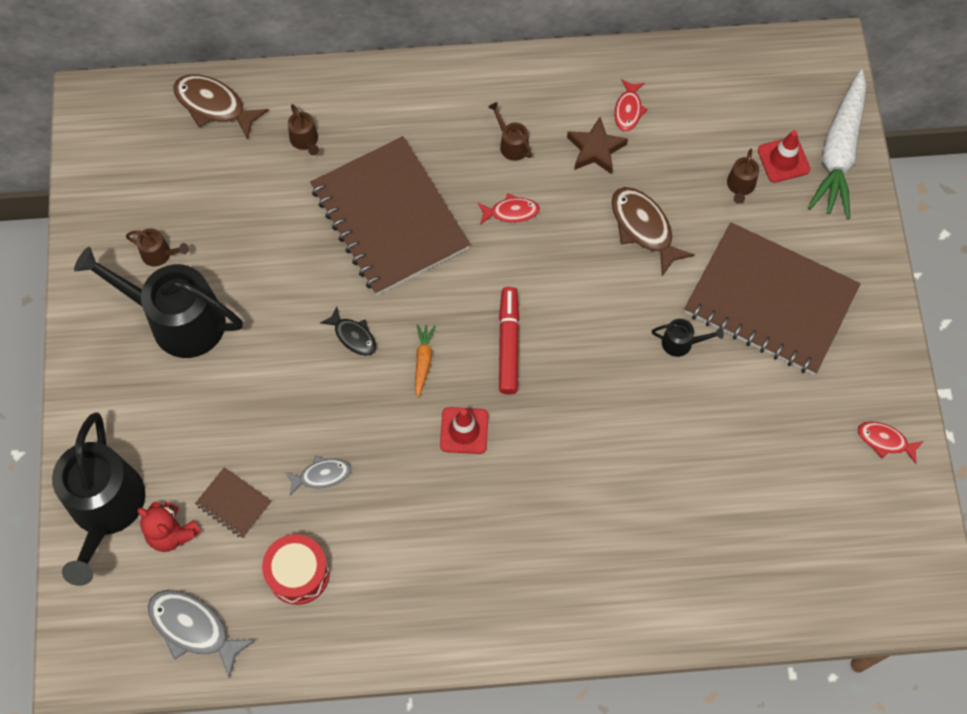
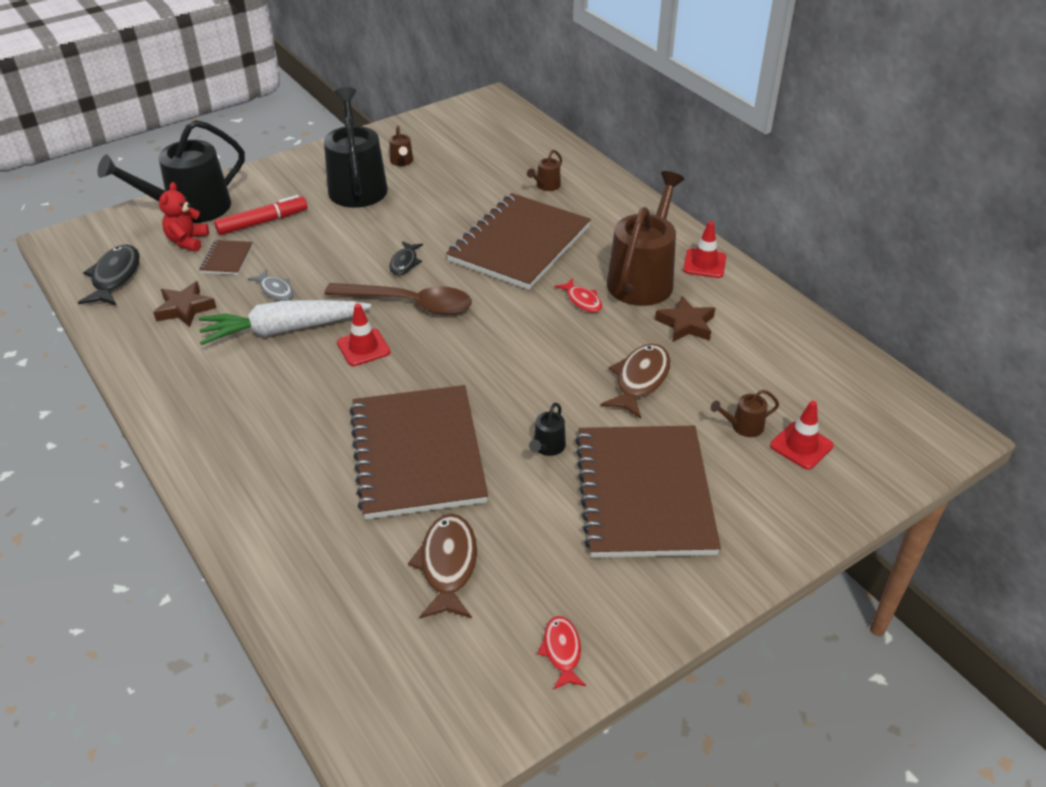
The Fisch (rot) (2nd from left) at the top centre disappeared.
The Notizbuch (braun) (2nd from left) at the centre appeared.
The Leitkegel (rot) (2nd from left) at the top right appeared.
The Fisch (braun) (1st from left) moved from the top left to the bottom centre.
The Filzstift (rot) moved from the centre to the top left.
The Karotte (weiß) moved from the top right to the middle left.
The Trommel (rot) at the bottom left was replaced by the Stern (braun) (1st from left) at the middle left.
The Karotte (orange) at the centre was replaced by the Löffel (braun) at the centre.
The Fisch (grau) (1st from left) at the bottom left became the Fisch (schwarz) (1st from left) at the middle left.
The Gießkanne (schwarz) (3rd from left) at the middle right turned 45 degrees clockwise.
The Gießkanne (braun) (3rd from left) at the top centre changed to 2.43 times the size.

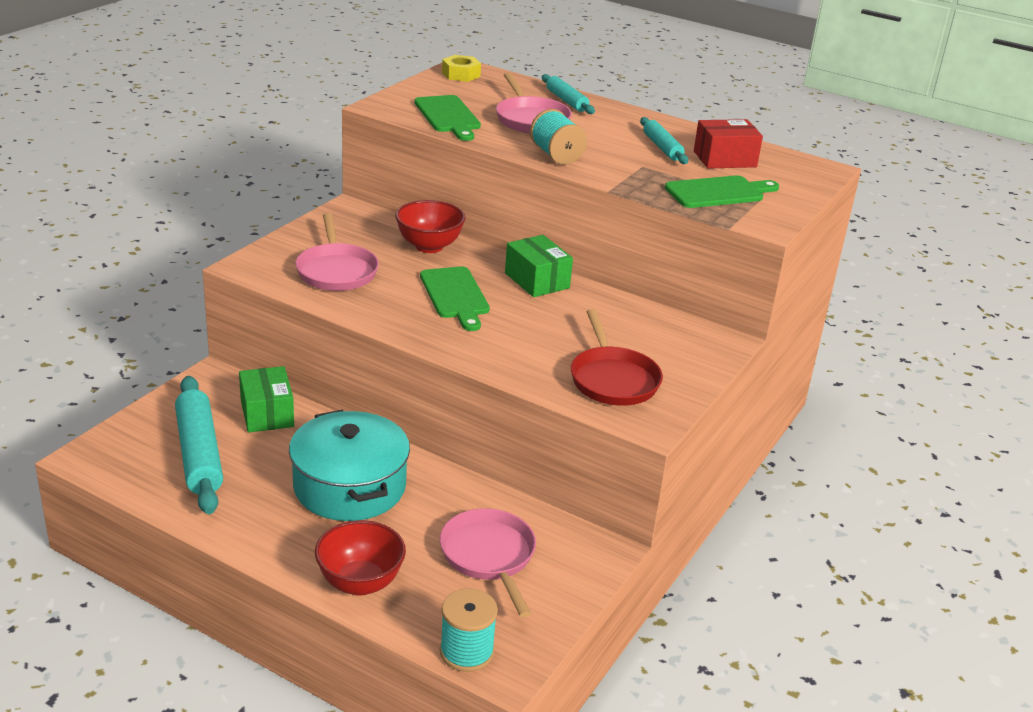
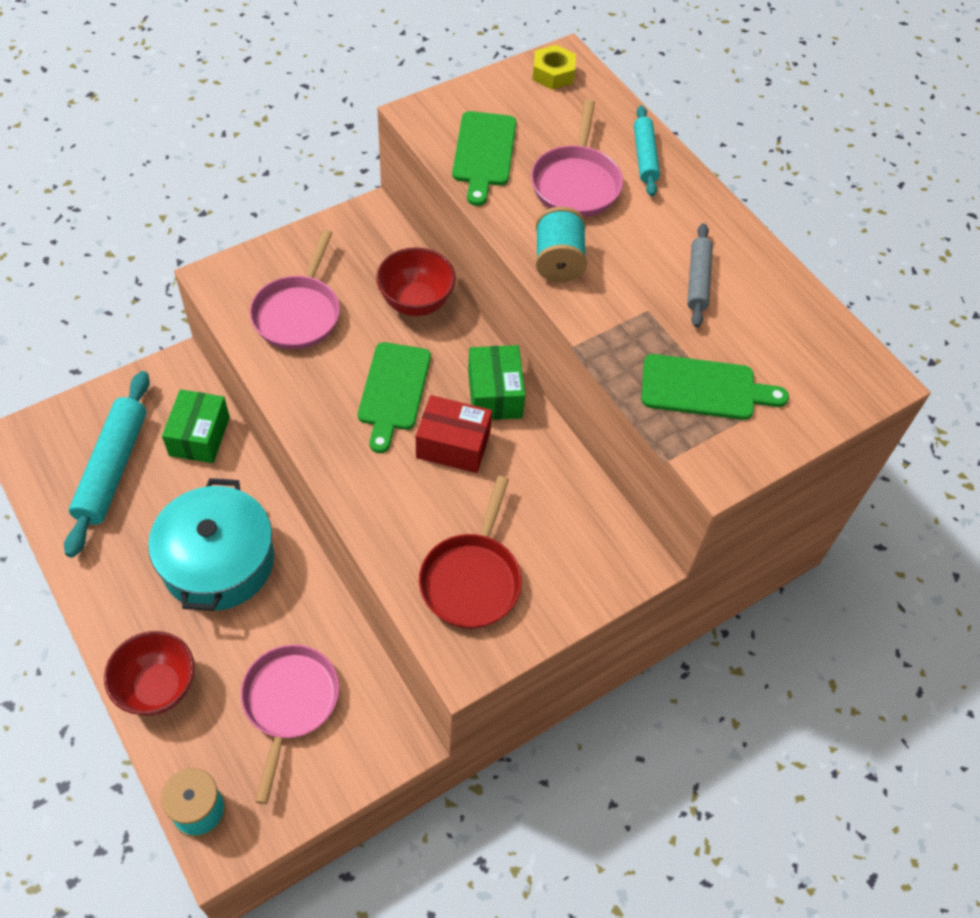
The Schachtel (rot) moved from the top right to the centre.
The Nudelholz (türkis) (3rd from left) at the top centre became the Nudelholz (grau) at the top right.

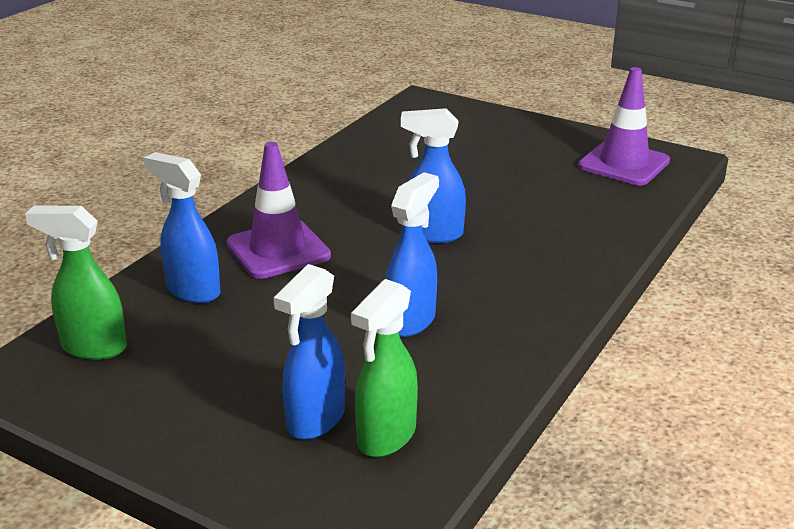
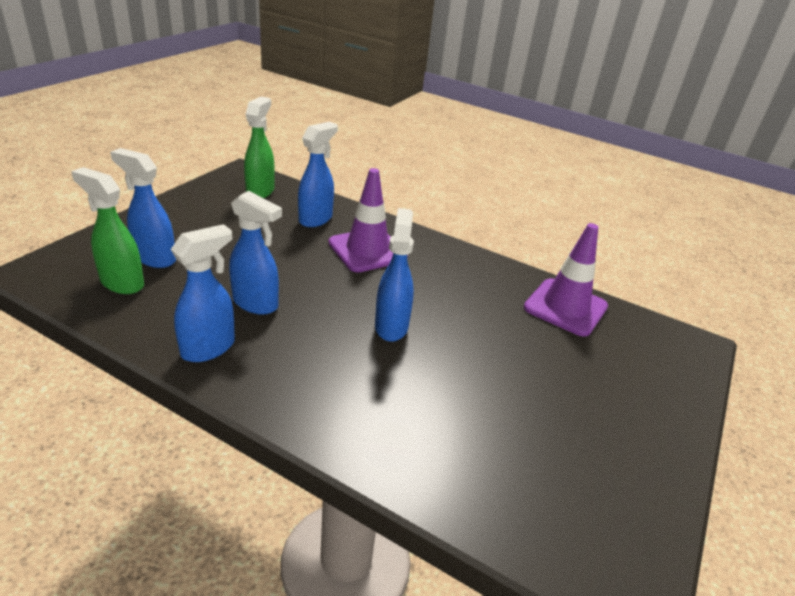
The Sprühflasche (blau) (2nd from left) at the middle left appeared.
The Leitkegel (lila) (2nd from left) moved from the top right to the middle right.

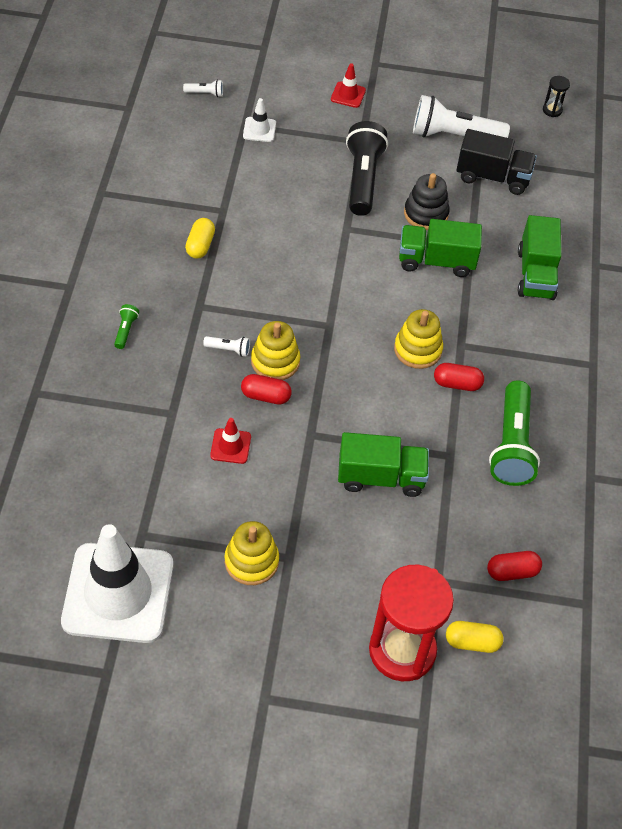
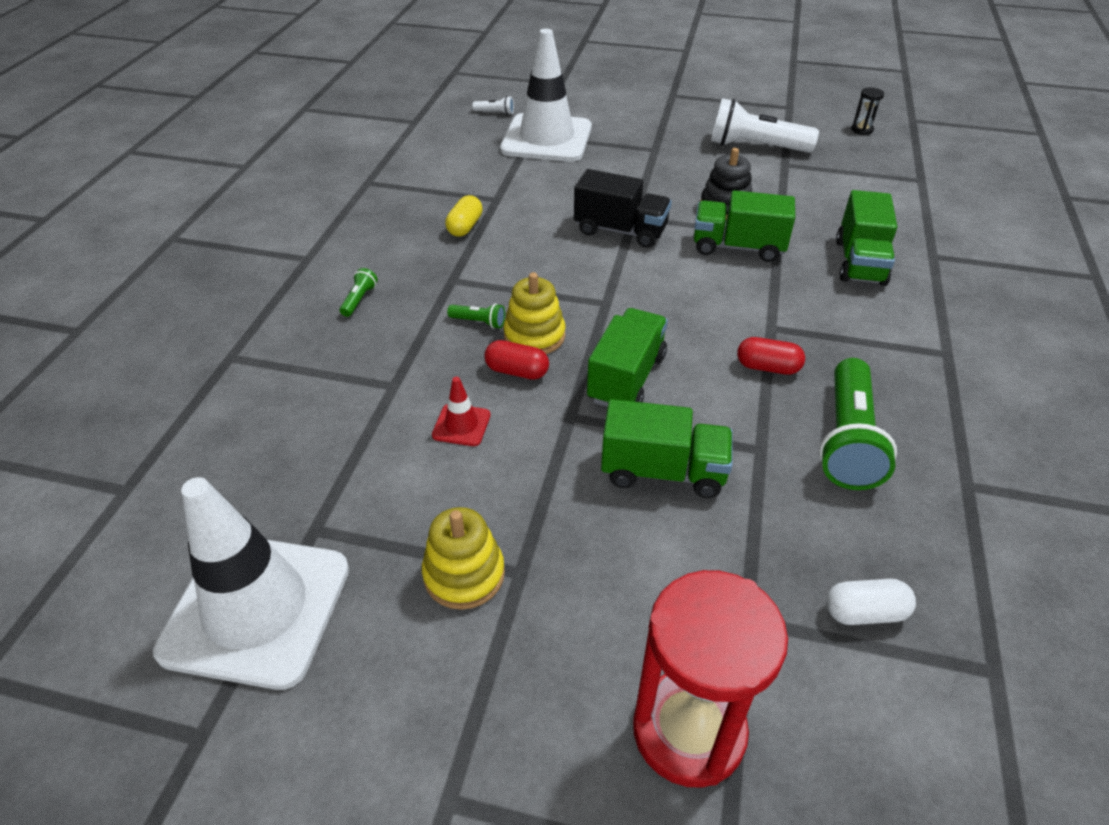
The Leitkegel (rot) (2nd from left) at the top centre disappeared.
The Taschenlampe (schwarz) at the top centre disappeared.
The Stapelspielzeug (gelb) (3rd from left) at the middle right disappeared.
The Kapsel (gelb) (2nd from left) at the bottom right disappeared.
The Lastwagen (grün) (1st from left) at the centre appeared.
The Lastwagen (schwarz) moved from the top right to the top centre.
The Taschenlampe (weiß) (2nd from left) at the centre became the Taschenlampe (grün) (2nd from left) at the centre.
The Kapsel (rot) (3rd from left) at the bottom right became the Kapsel (weiß) at the bottom right.
The Leitkegel (weiß) (2nd from left) at the top centre changed to 2.49 times the size.

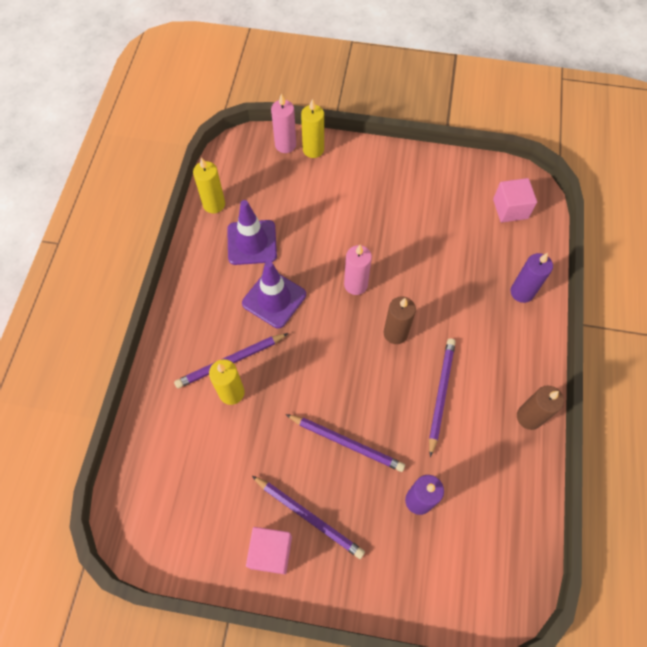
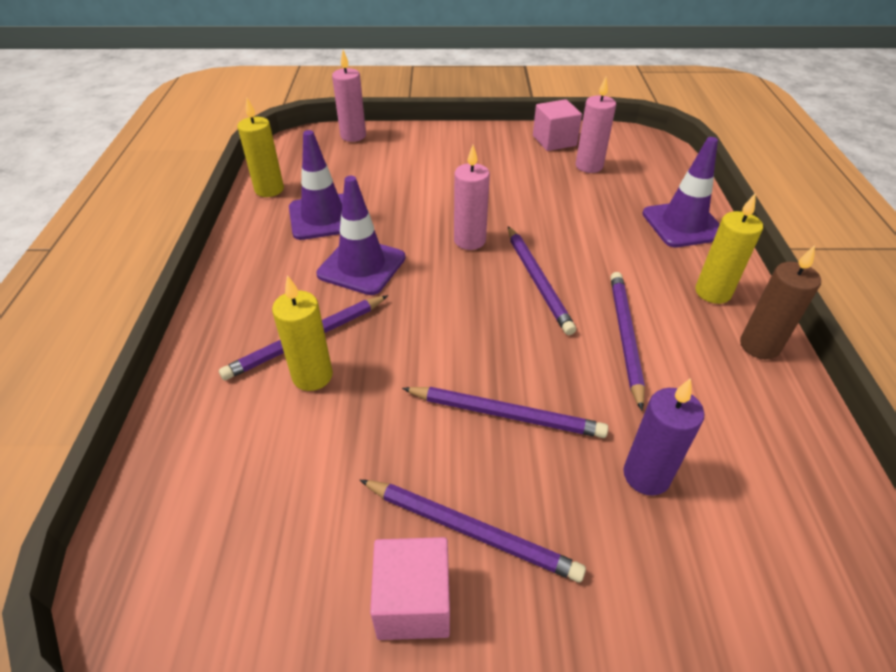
The Kerze (rosa) (3rd from left) at the top centre appeared.
The Kerze (gelb) (3rd from left) moved from the top centre to the middle right.
The Kubus (rosa) (2nd from left) moved from the top right to the top centre.
The Kerze (braun) (1st from left) at the centre was replaced by the Bleistift (lila) (4th from left) at the centre.
The Kerze (lila) (2nd from left) at the middle right was replaced by the Leitkegel (lila) (3rd from left) at the top right.

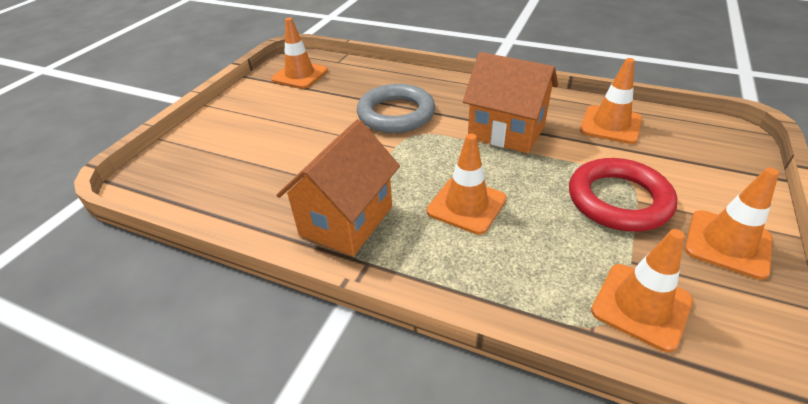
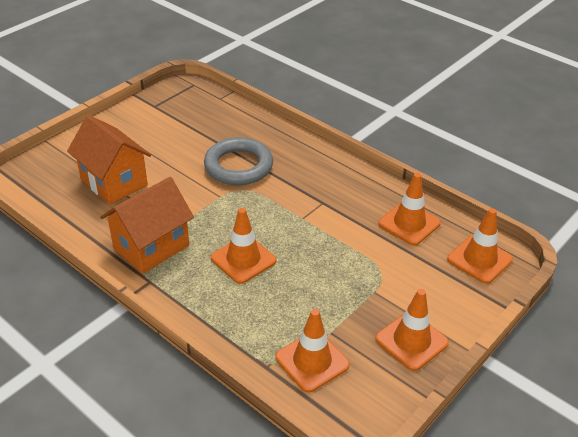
The Ring (rot) at the middle right disappeared.
The Leitkegel (orange) (1st from left in the first image) moved from the top centre to the middle right.
The Haus (orange) (2nd from left in the first image) moved from the top centre to the middle left.

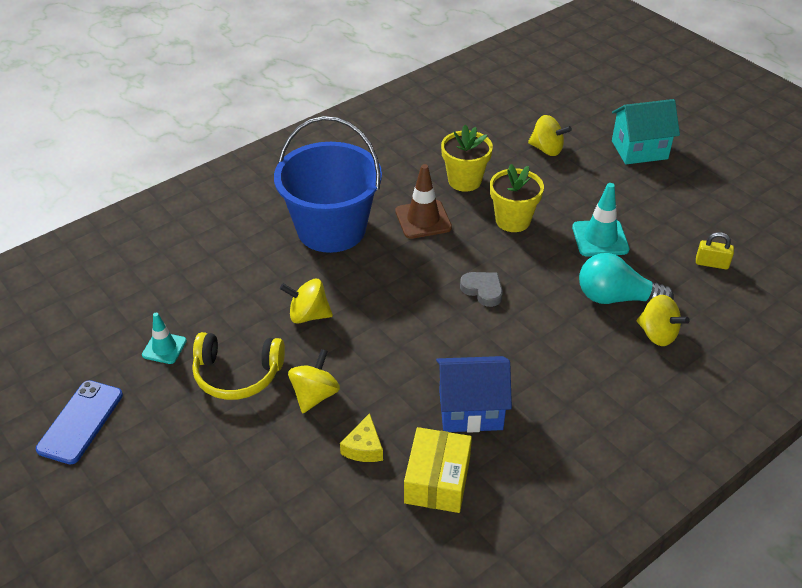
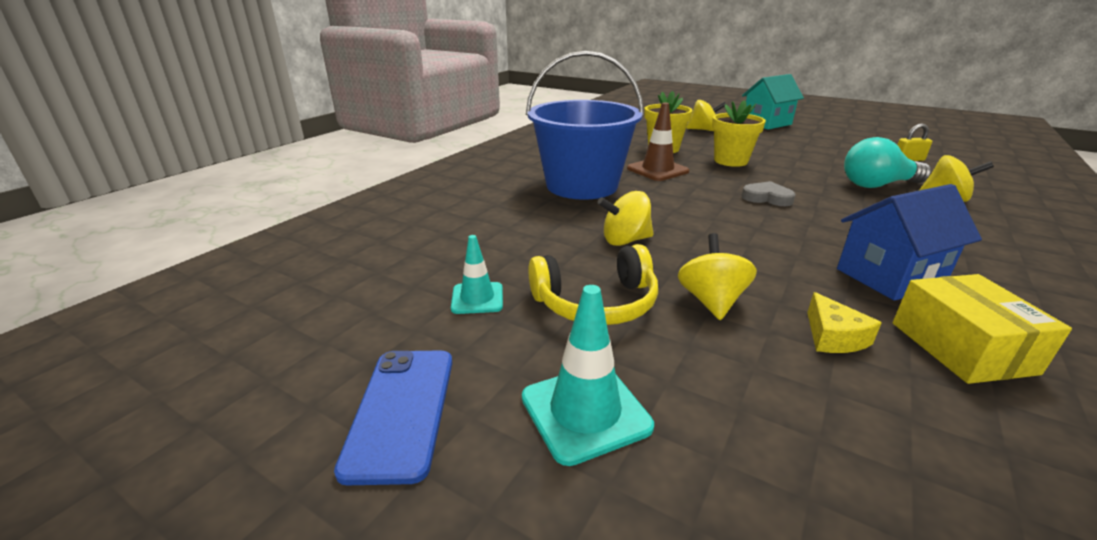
The Leitkegel (türkis) (2nd from left) moved from the middle right to the bottom centre.

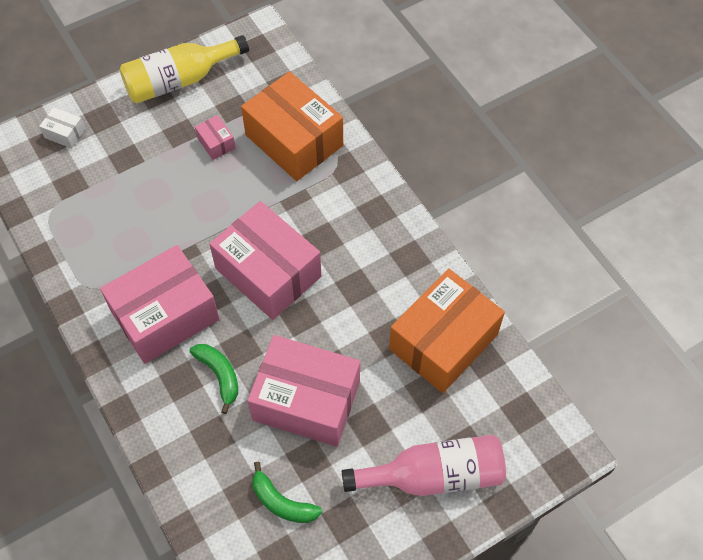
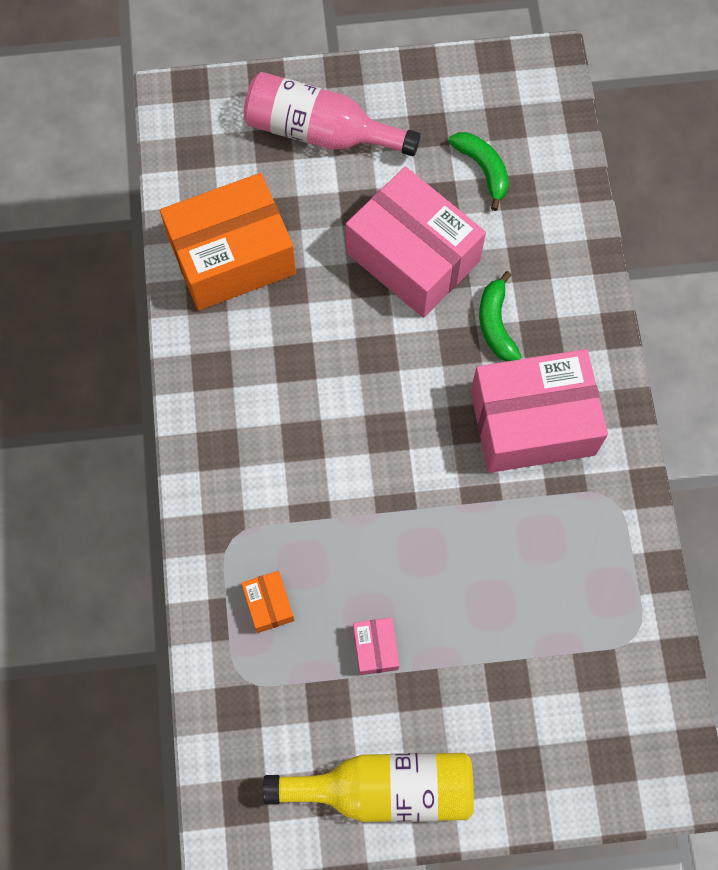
The Schachtel (weiß) at the top left disappeared.
The Schachtel (rosa) (3rd from left) at the centre disappeared.
The Schachtel (orange) (1st from left in the first image) at the top centre changed to 0.42 times the size.

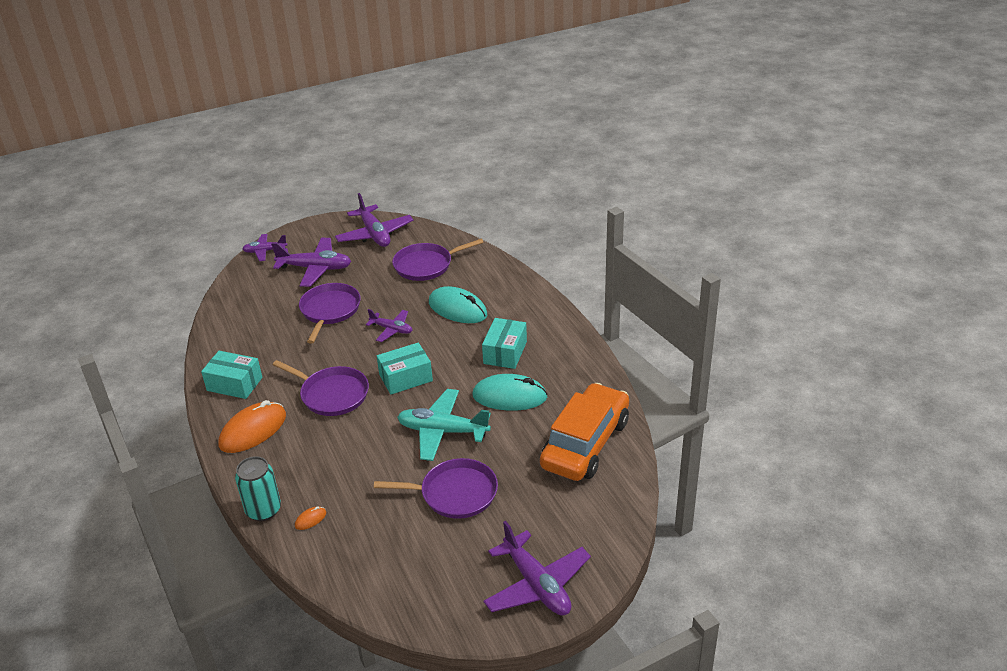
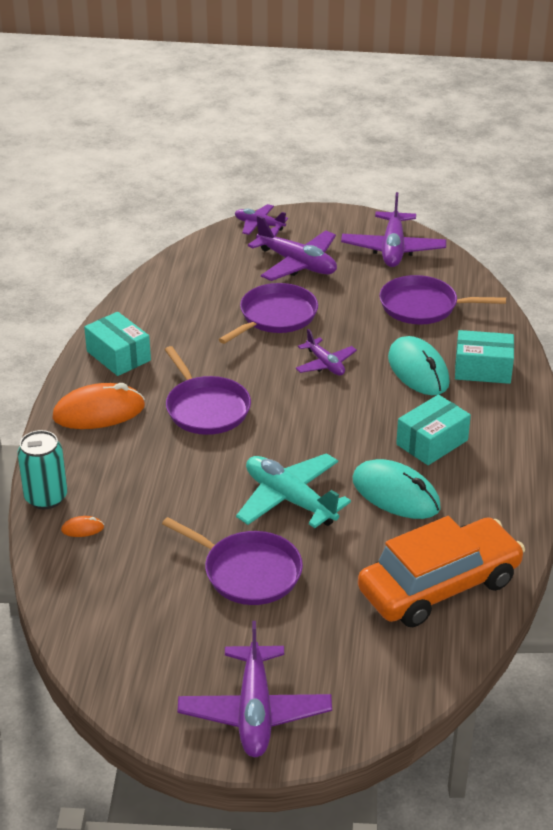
The Schachtel (türkis) (2nd from left in the first image) moved from the centre to the middle right.

